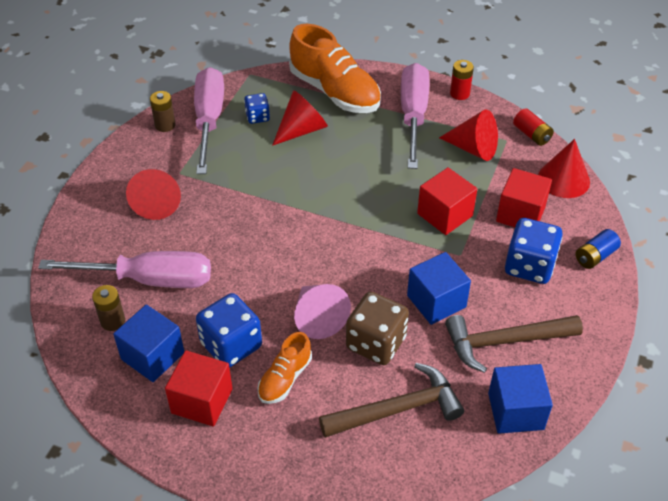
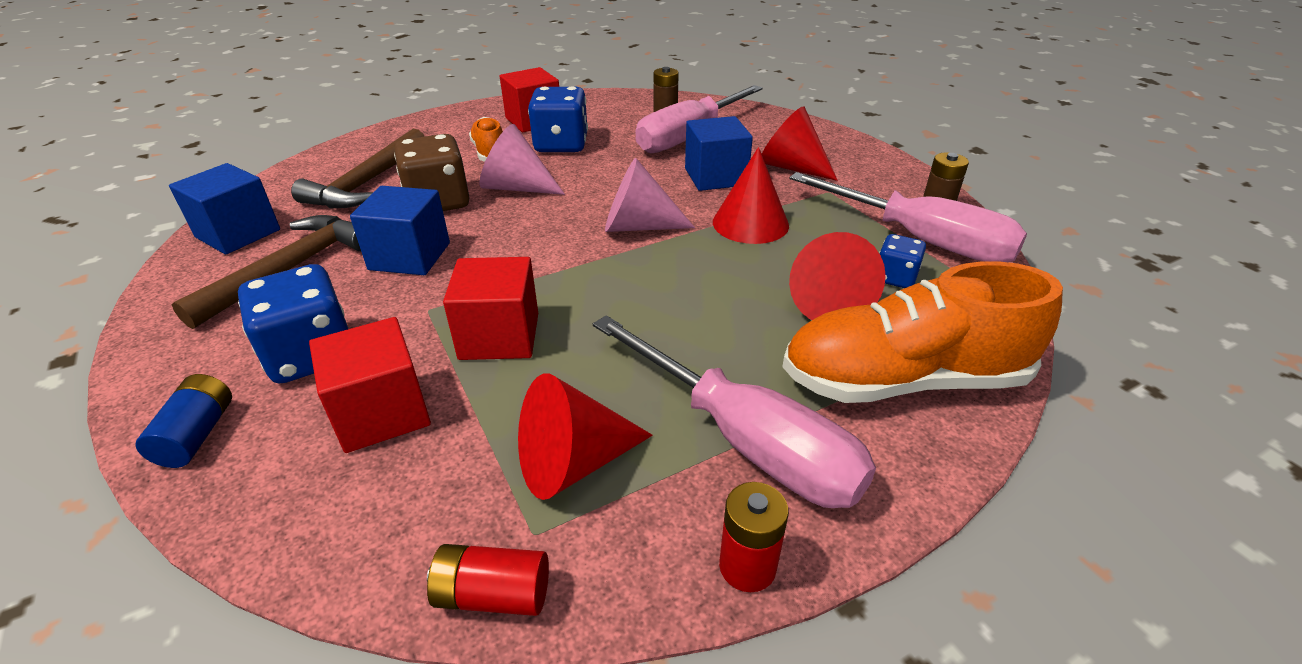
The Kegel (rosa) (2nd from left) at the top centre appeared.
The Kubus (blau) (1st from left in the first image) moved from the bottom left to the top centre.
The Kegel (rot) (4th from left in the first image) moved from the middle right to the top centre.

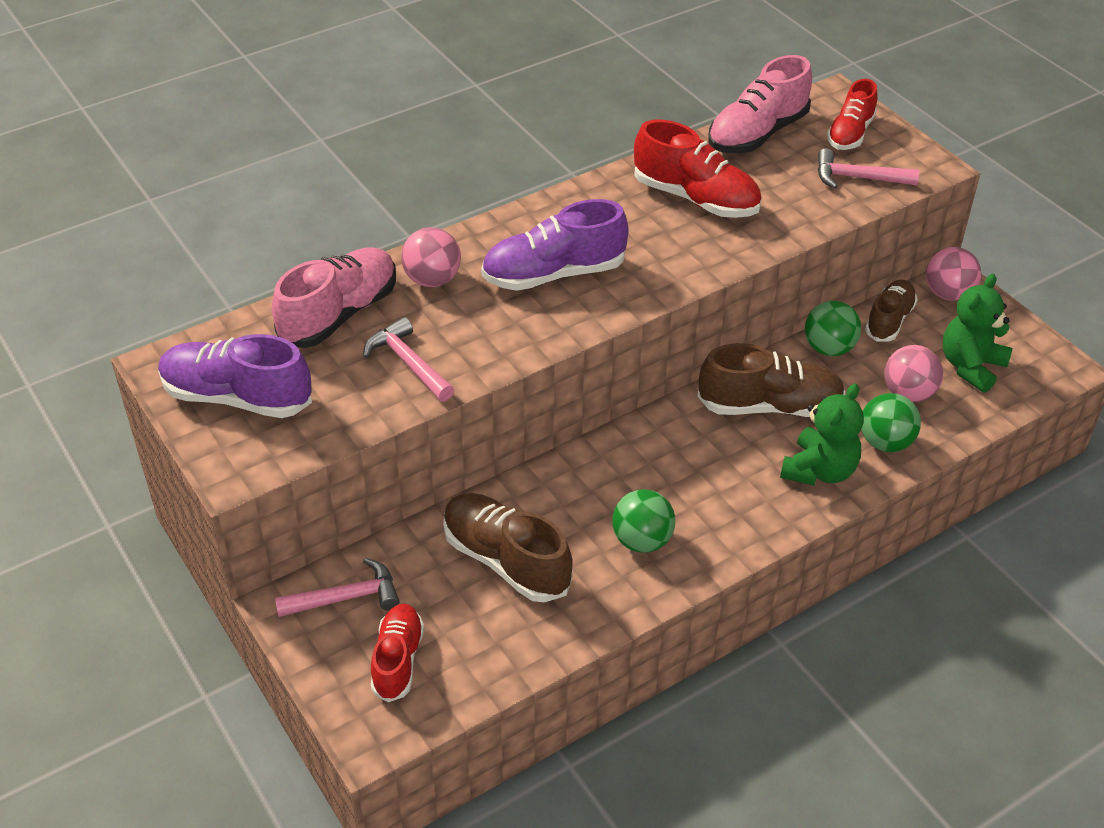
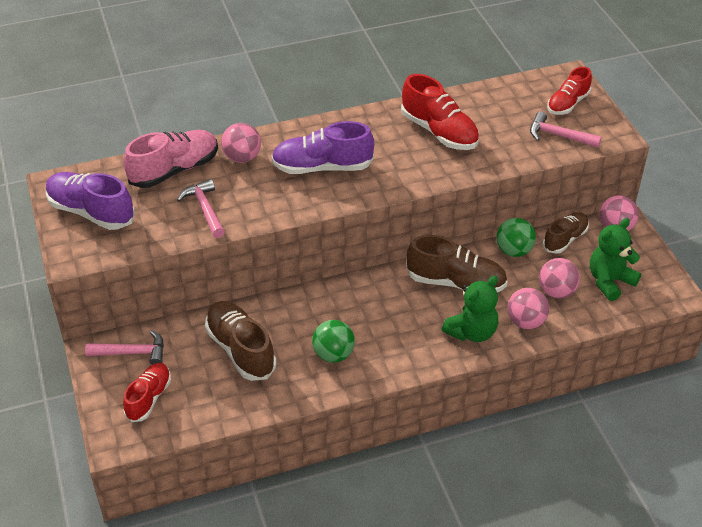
The Schuh (rosa) (2nd from left) at the top right disappeared.
The Ball (grün) (3rd from left) at the middle right became the Ball (rosa) (2nd from left) at the middle right.

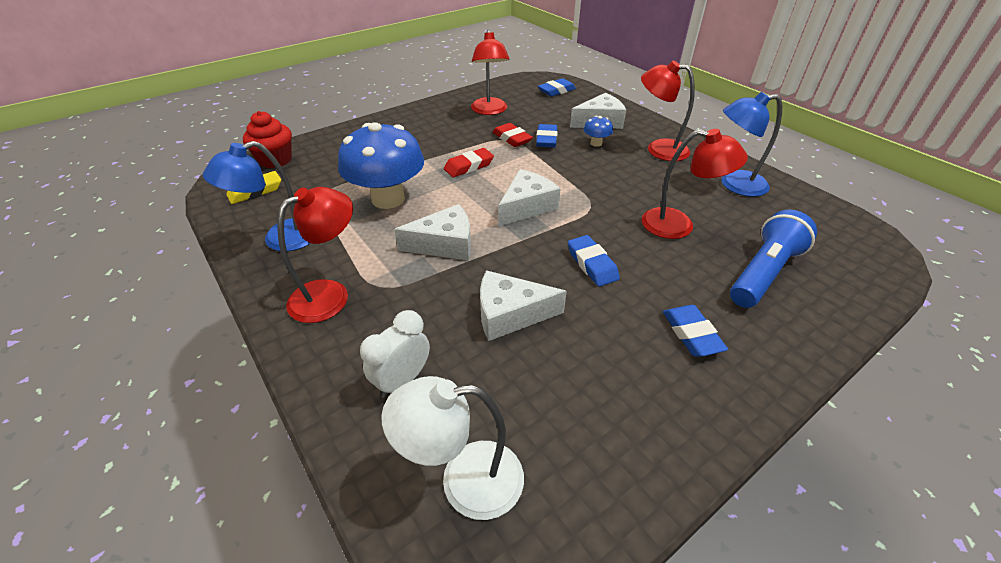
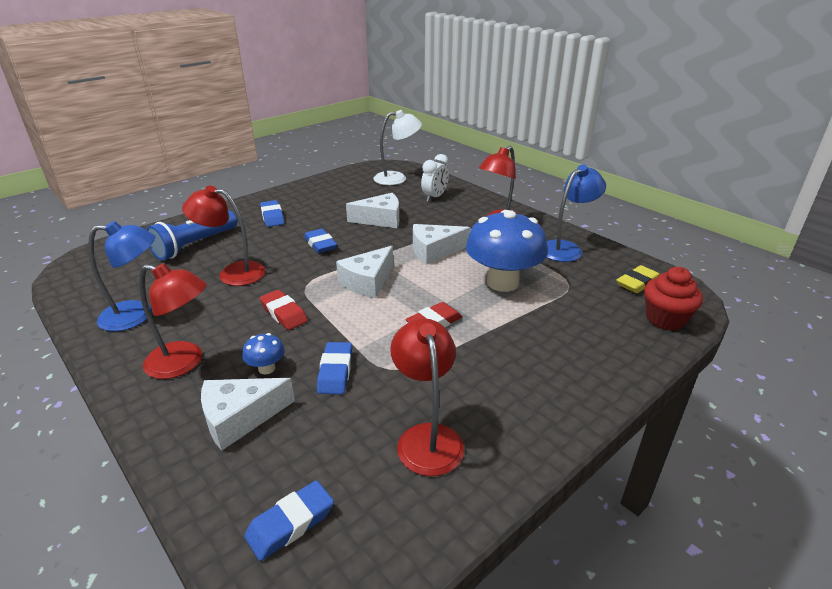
The Radiergummi (rot) (2nd from left in the first image) moved from the top centre to the centre.

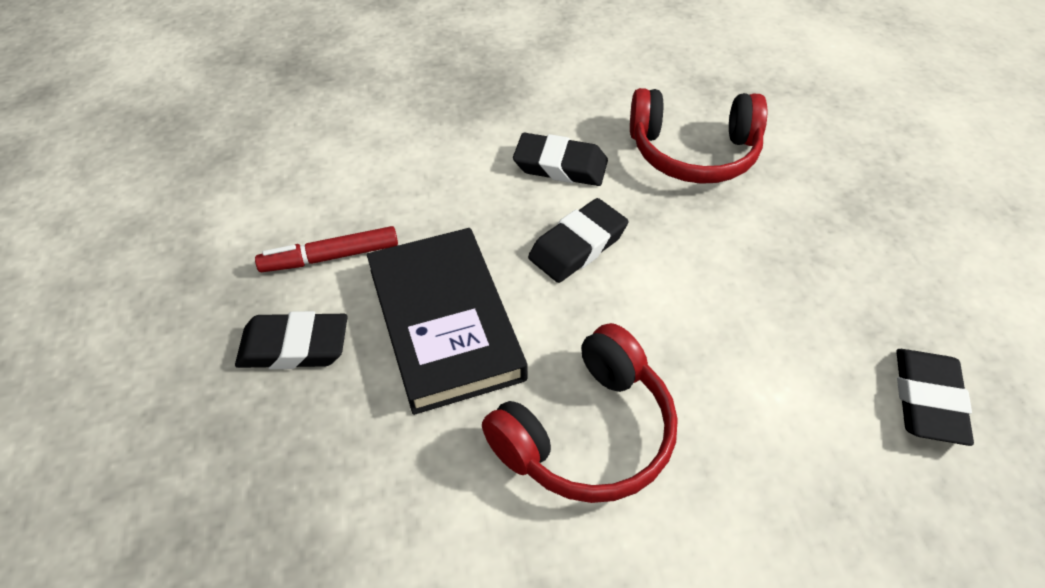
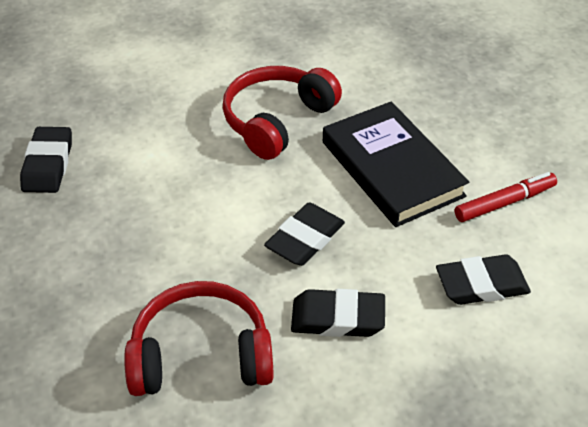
The Radiergummi (schwarz) (1st from left in the first image) moved from the middle left to the middle right.

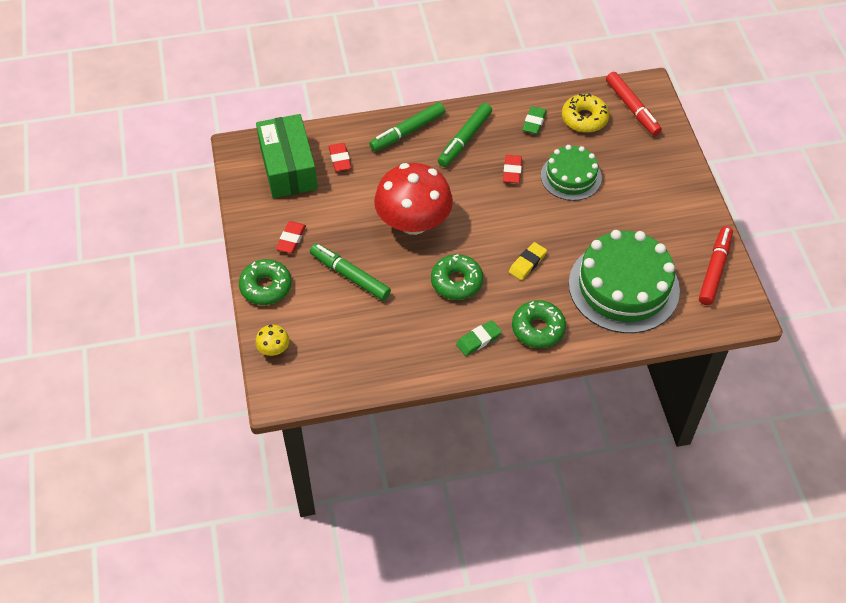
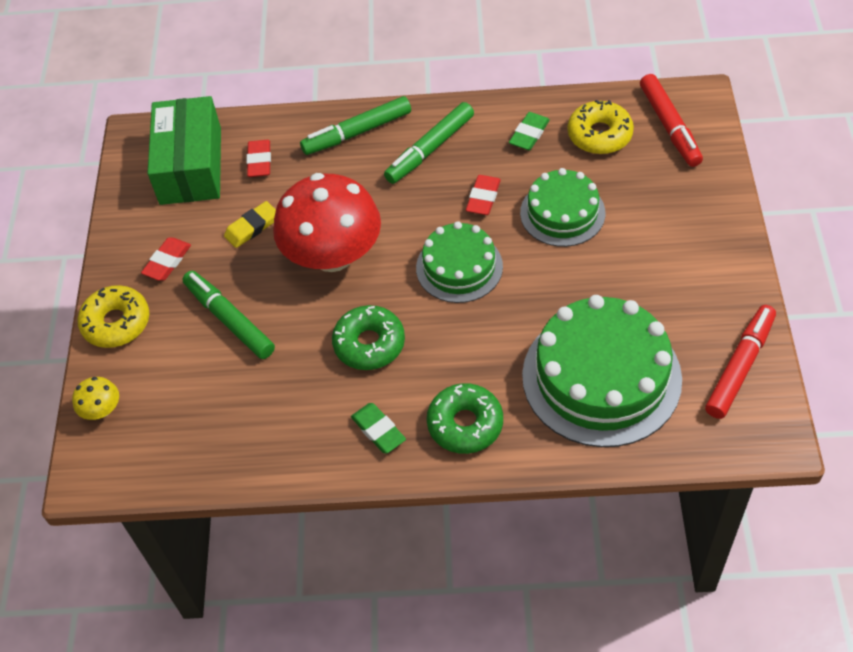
The Kuchen (grün) (1st from left) at the centre appeared.
The Radiergummi (gelb) moved from the centre to the middle left.
The Donut (grün) (1st from left) at the middle left became the Donut (gelb) (1st from left) at the middle left.
The Radiergummi (grün) (1st from left) at the centre turned 75 degrees clockwise.

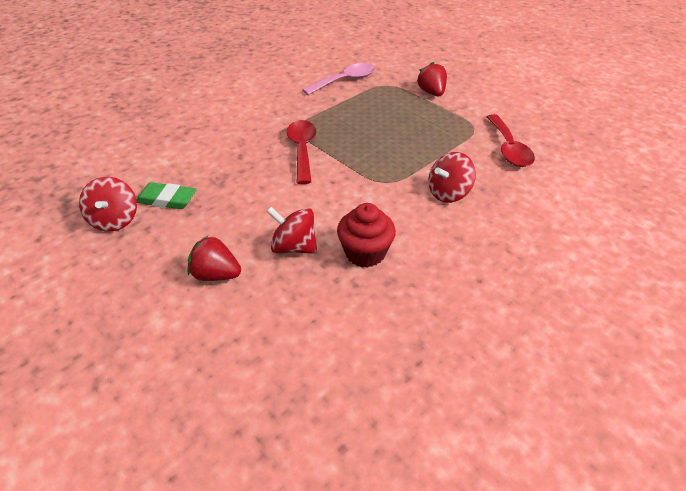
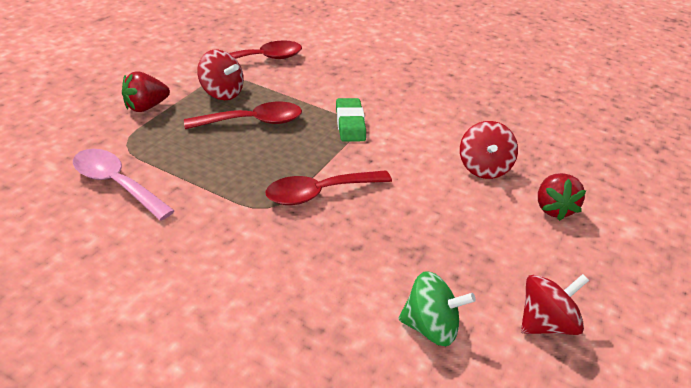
The Muffin (rot) at the centre disappeared.
The Löffel (rot) (1st from left) at the top centre appeared.
The Kreisel (grün) at the bottom centre appeared.
The Radiergummi (grün) moved from the middle left to the top centre.
The Kreisel (rot) (3rd from left in the first image) moved from the centre to the top left.

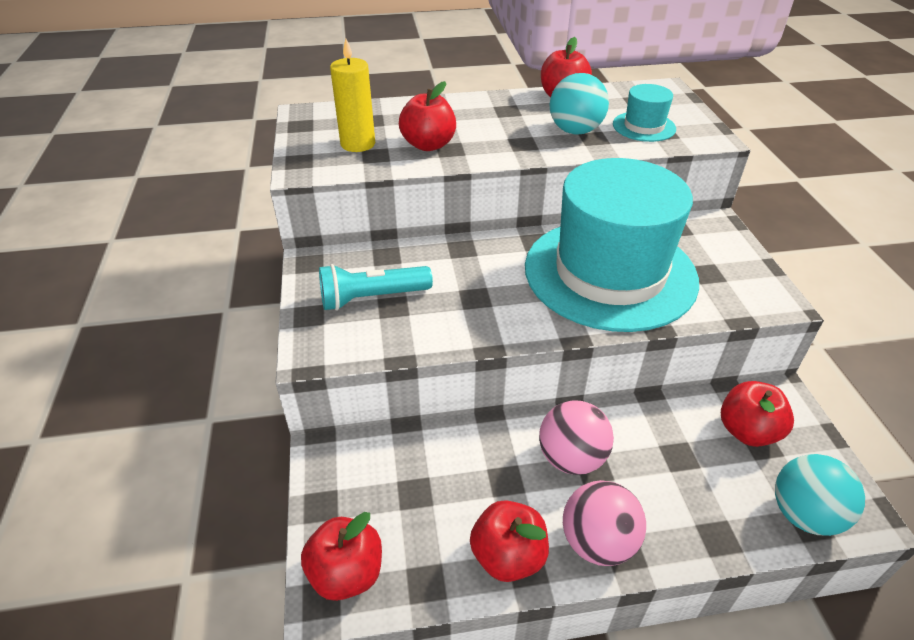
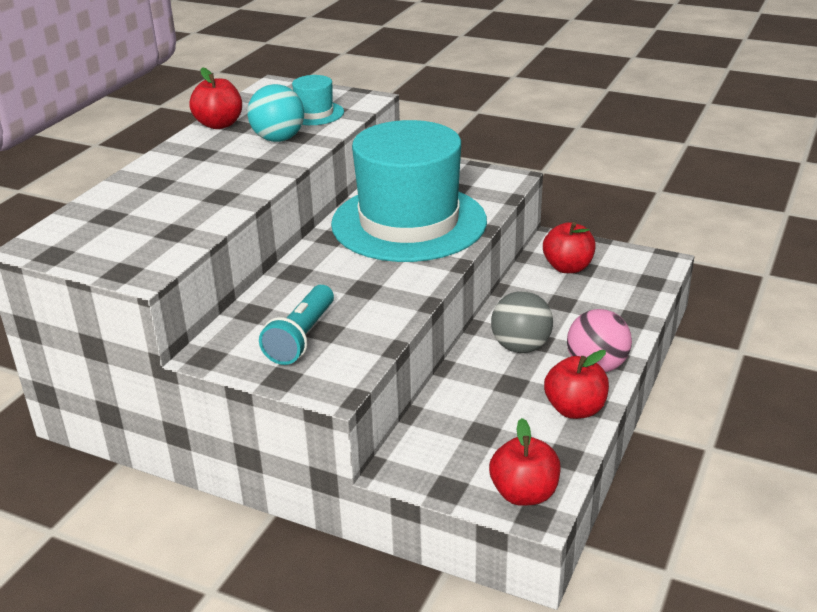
The Kerze (gelb) at the top centre disappeared.
The Apfel (rot) (2nd from left) at the top centre disappeared.
The Ball (türkis) (2nd from left) at the bottom right disappeared.
The Ball (rosa) (1st from left) at the bottom centre became the Ball (grau) at the centre.

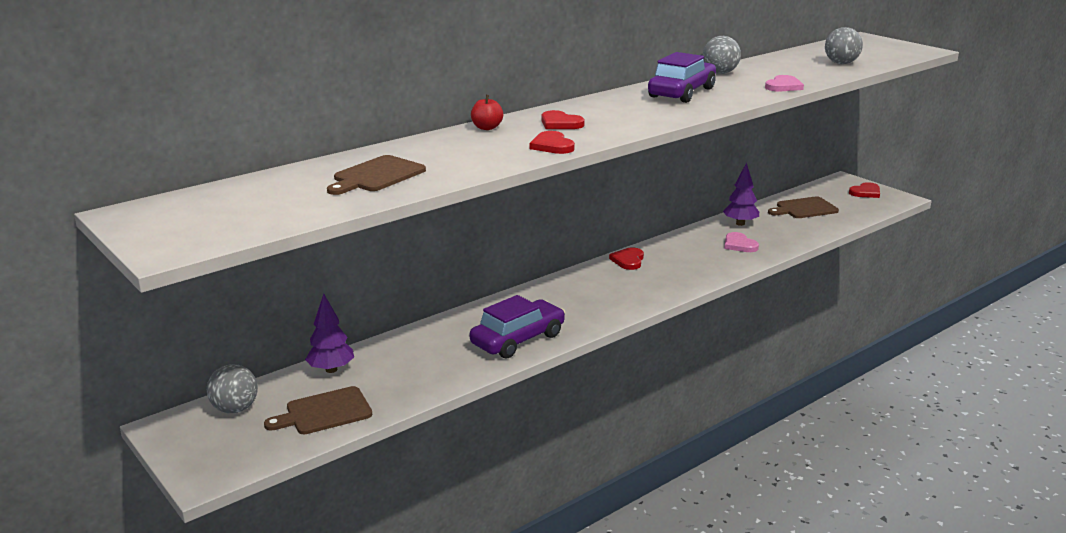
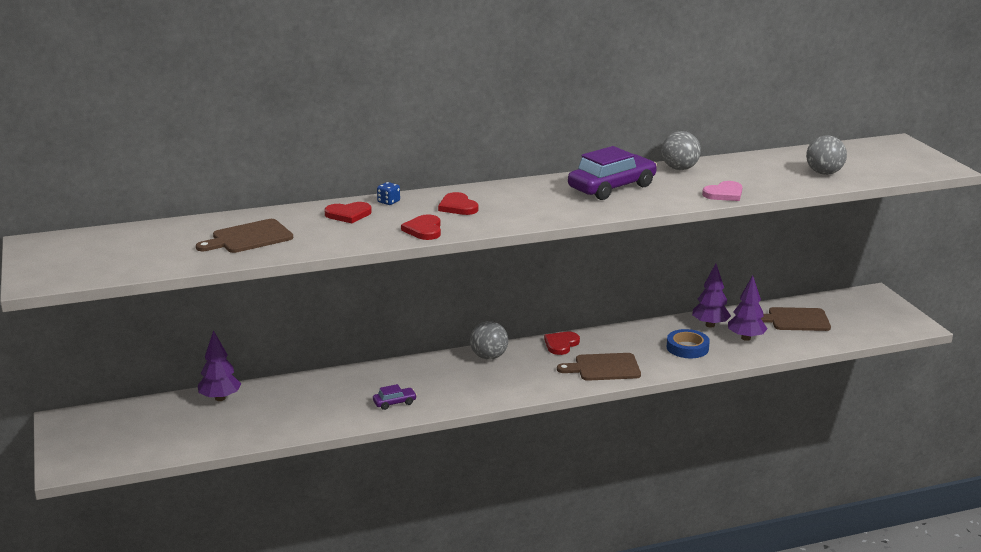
The Baum (lila) (3rd from left) at the middle right appeared.
The Ball (grau) (1st from left) moved from the bottom left to the centre.
The Schneidebrett (braun) (1st from left in the first image) moved from the bottom left to the centre.
The Herz (rot) (4th from left in the first image) moved from the middle right to the centre.
The Apfel (rot) at the top centre was replaced by the Spielwürfel (blau) at the centre.
The Herz (rosa) (1st from left) at the middle right was replaced by the Klebeband (blau) at the middle right.
The Auto (lila) (1st from left) at the centre changed to 0.45 times the size.

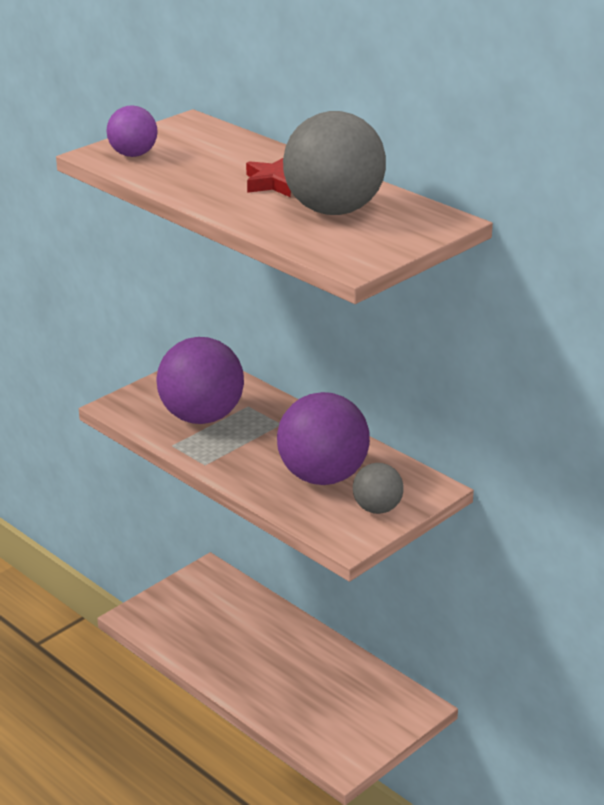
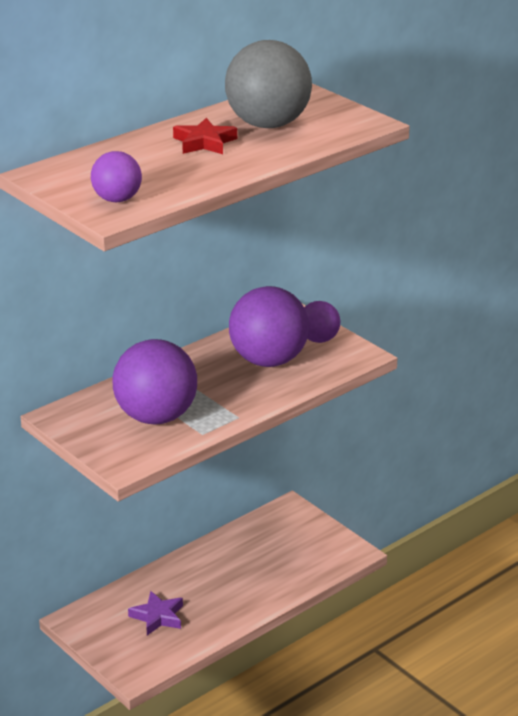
The Stern (lila) at the bottom left appeared.
The Ball (grau) (2nd from left) at the centre became the Ball (lila) (4th from left) at the centre.

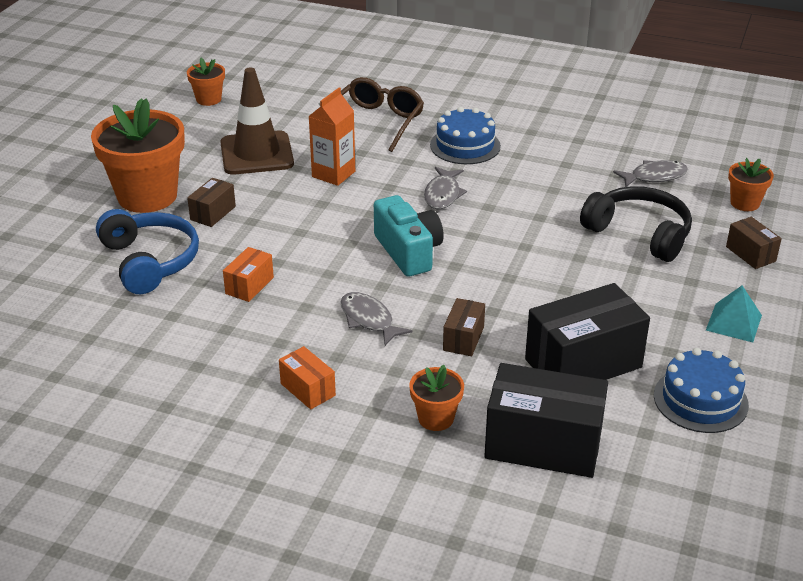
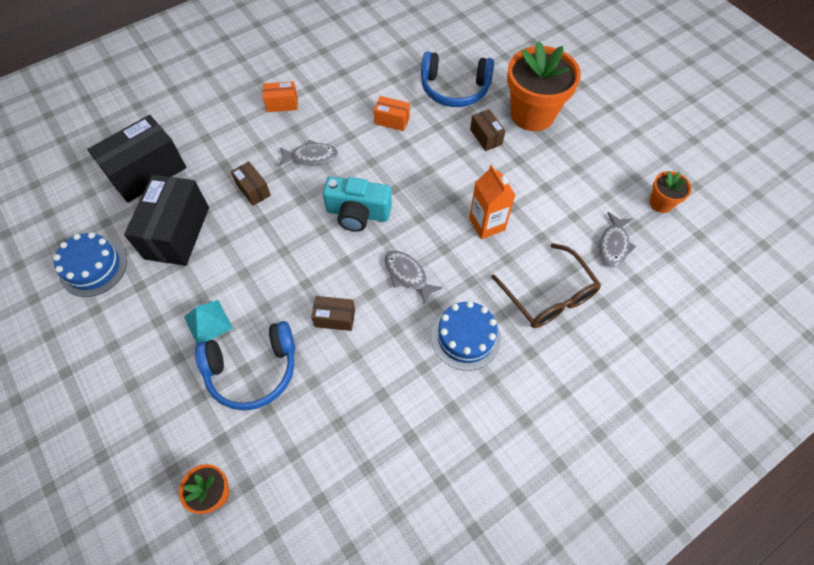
The Leitkegel (braun) at the top left disappeared.
The Blumentopf (orange) (3rd from left) at the bottom centre disappeared.
The Fisch (grau) (3rd from left) moved from the top right to the middle right.
The Pyramide (türkis) moved from the middle right to the middle left.
The Schachtel (braun) (3rd from left in the first image) moved from the middle right to the centre.
The Kopfhörer (schwarz) at the middle right became the Kopfhörer (blau) (1st from left) at the middle left.
The Schachtel (orange) (1st from left in the first image) at the middle left turned 45 degrees counterclockwise.

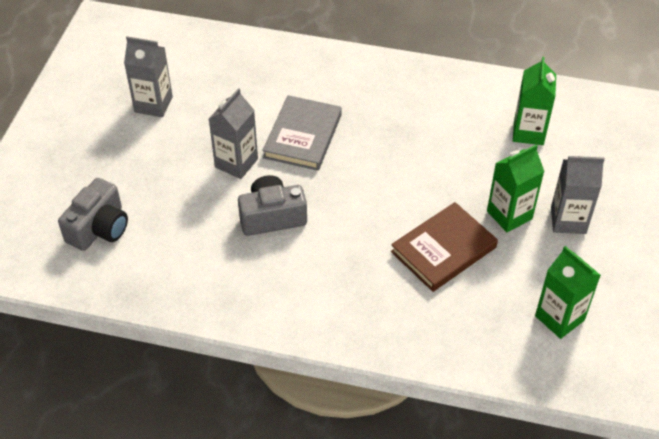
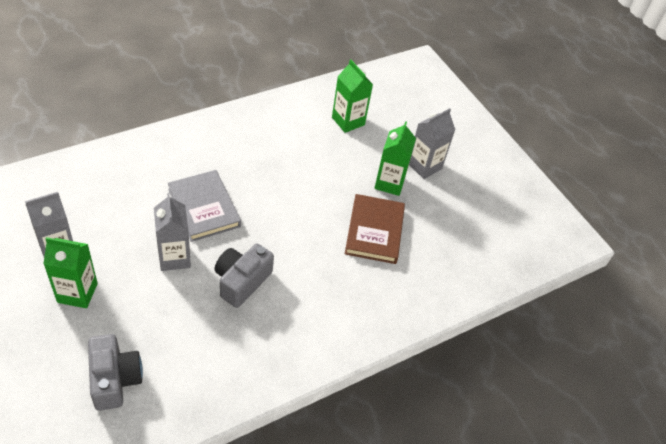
The Getränkekarton (grün) (3rd from left in the first image) moved from the middle right to the middle left.

